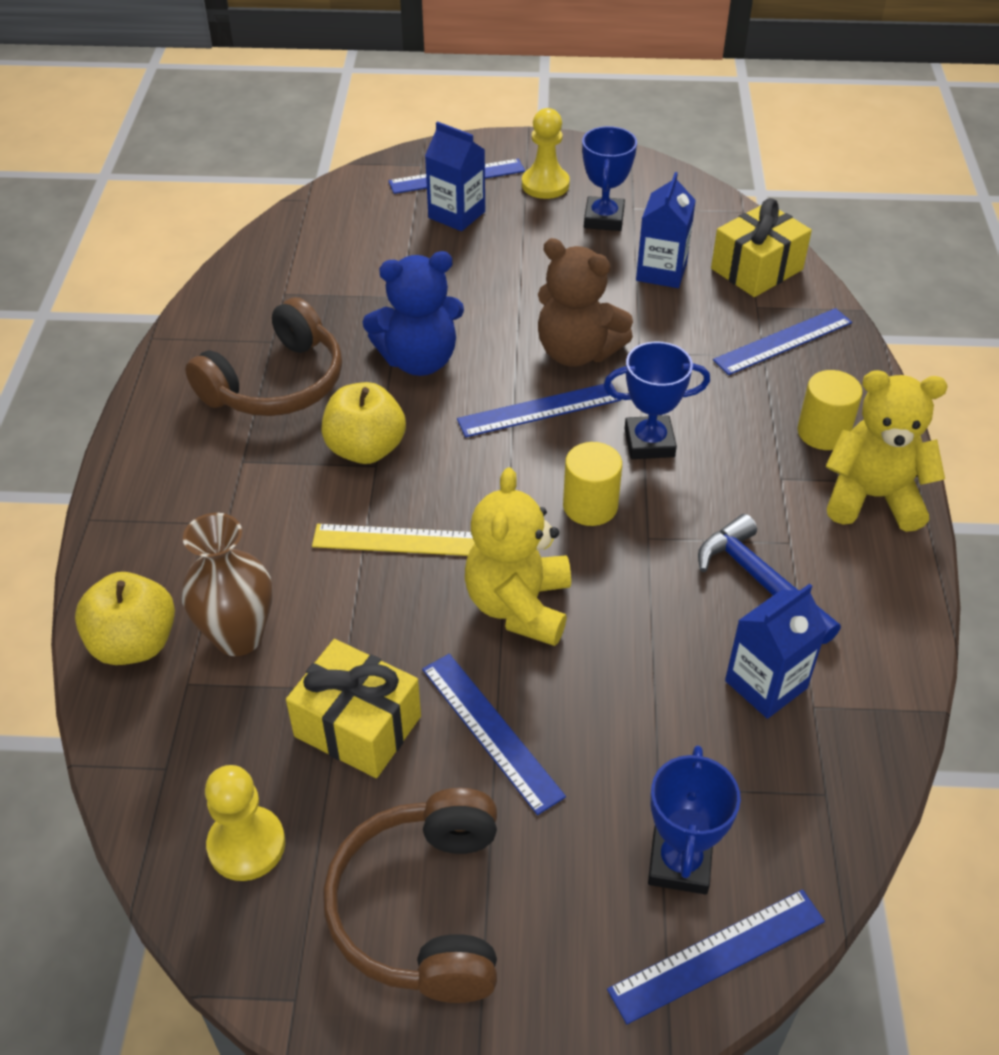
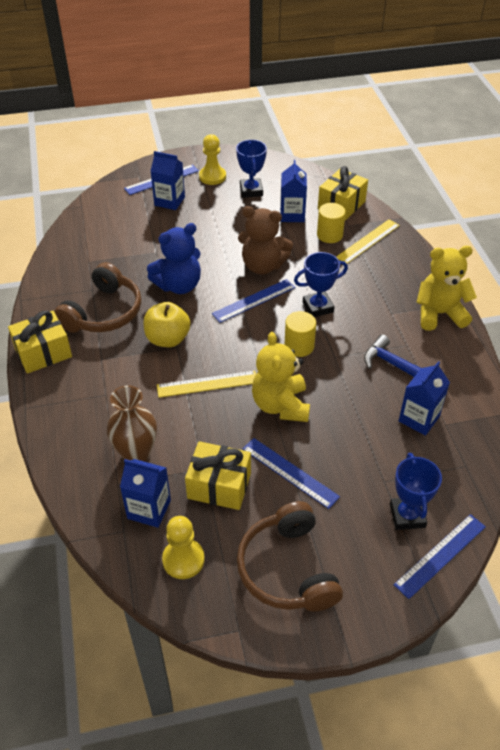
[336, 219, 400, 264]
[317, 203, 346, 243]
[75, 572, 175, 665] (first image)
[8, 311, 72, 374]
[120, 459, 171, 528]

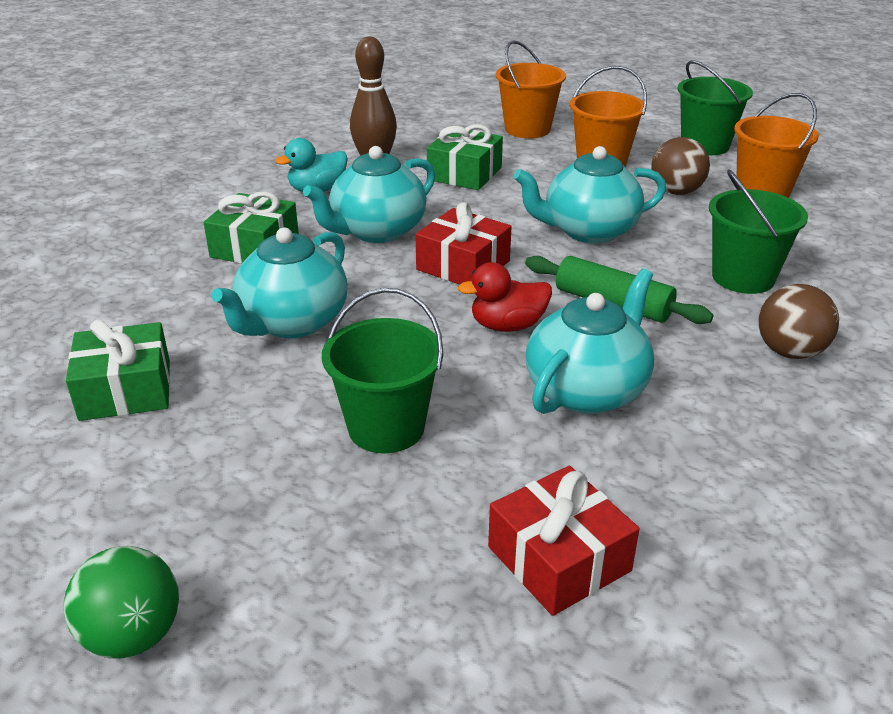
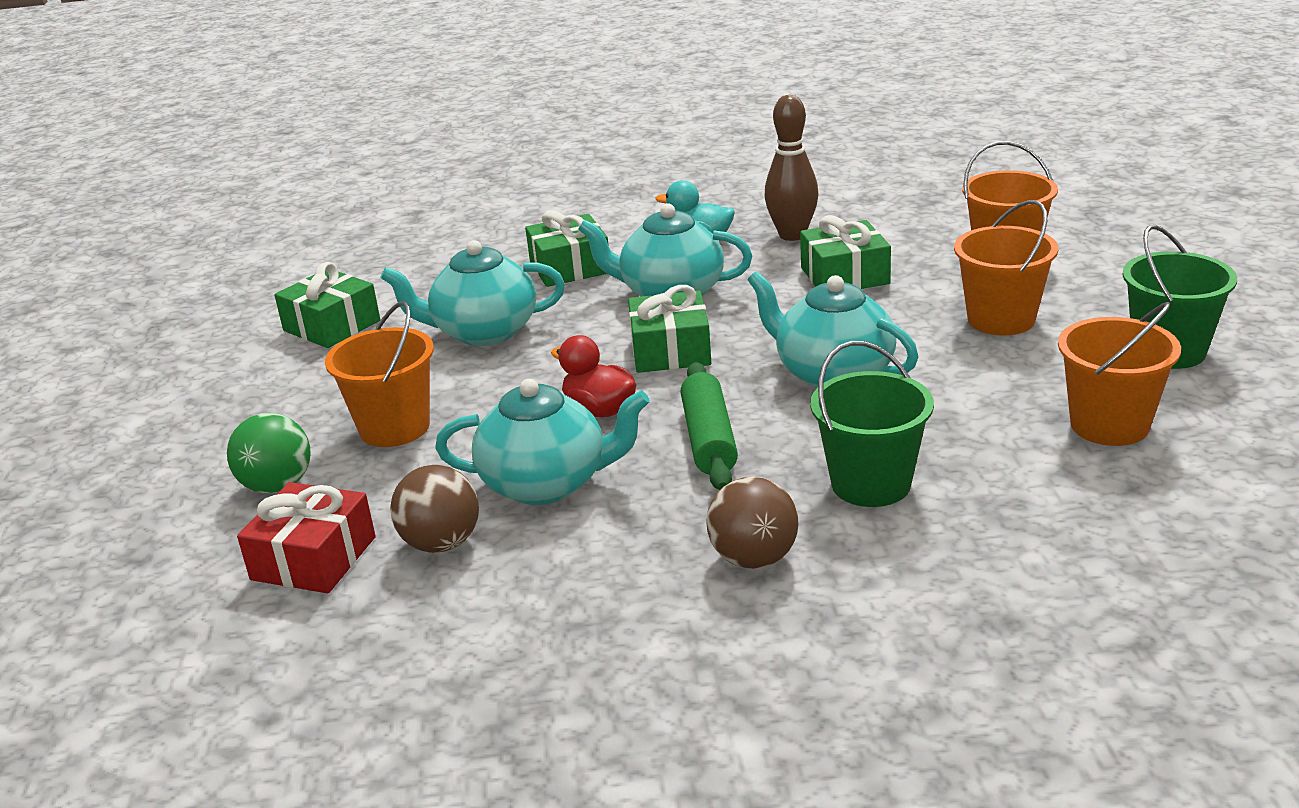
[390, 465, 479, 553]
[628, 285, 711, 373]
[325, 301, 434, 447]
[227, 413, 311, 493]

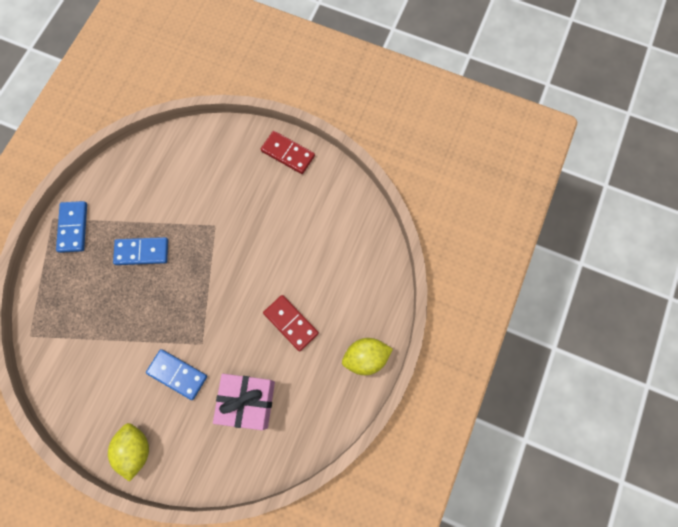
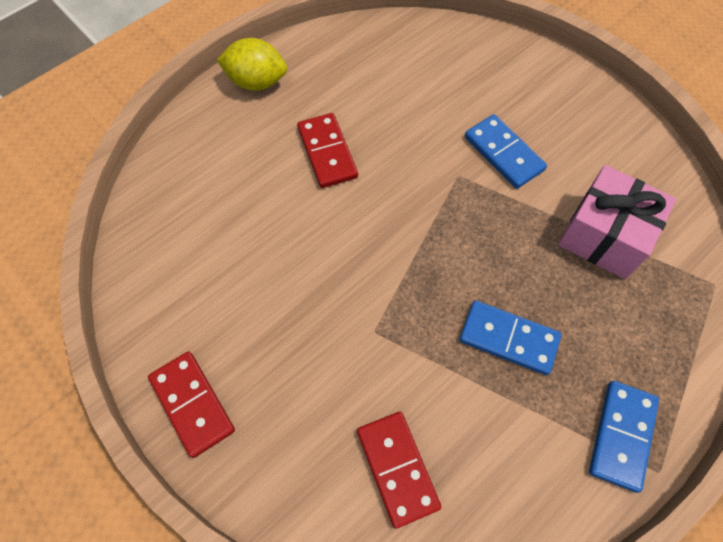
[558, 165, 676, 279]
[108, 423, 149, 482] (first image)
[357, 412, 441, 529]

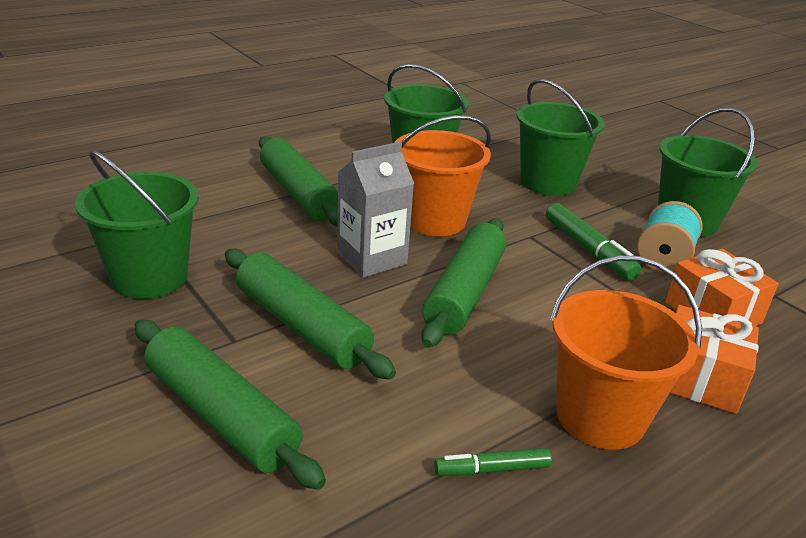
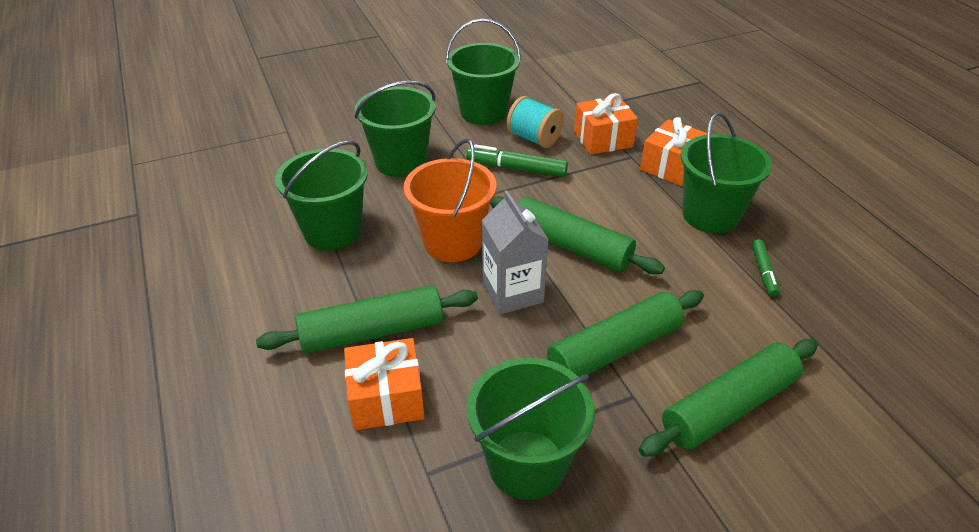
[466, 144, 568, 177]
[681, 112, 772, 234]
[344, 338, 425, 430]

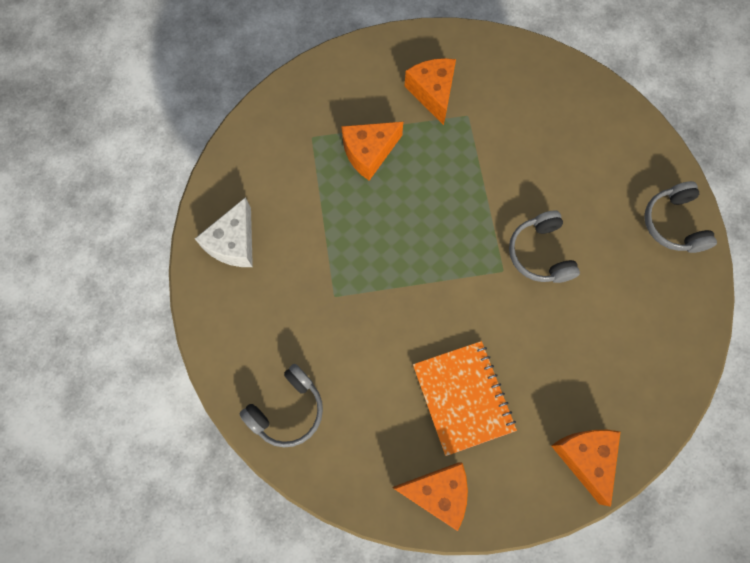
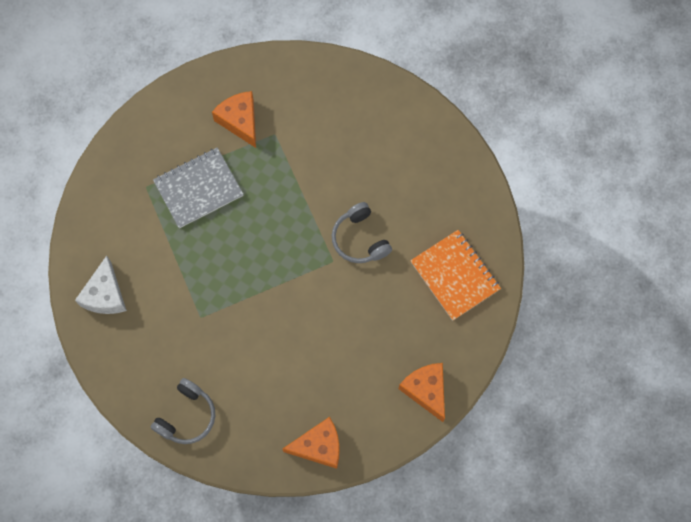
[153, 147, 243, 228]
[644, 181, 717, 253] (first image)
[410, 230, 501, 321]

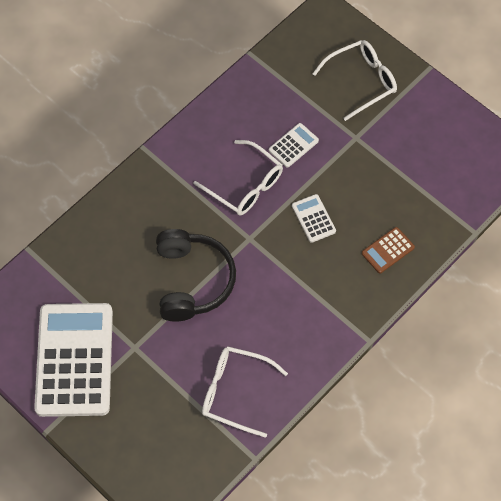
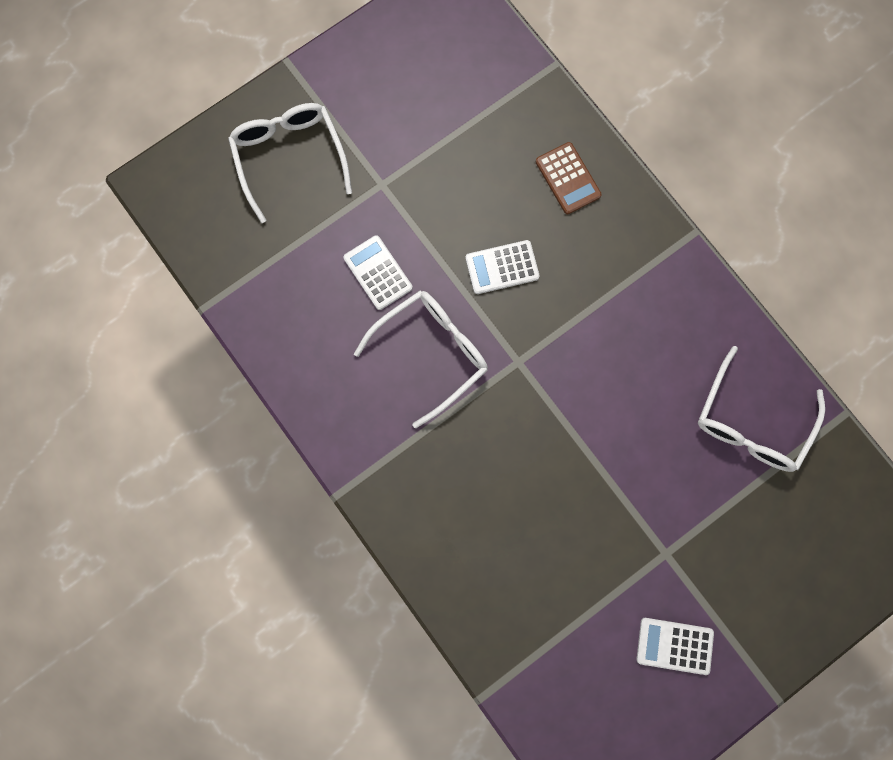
[156, 229, 236, 322] (first image)
[637, 618, 714, 675]

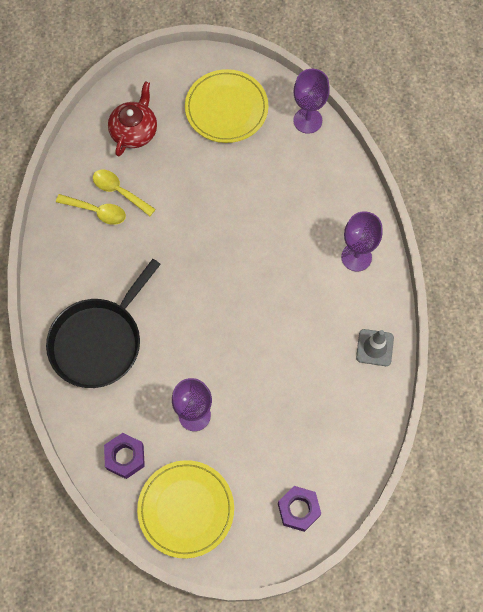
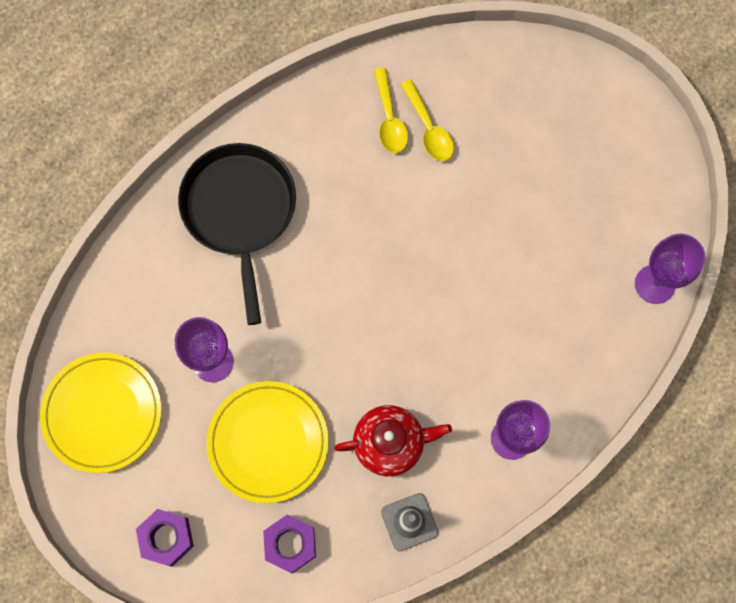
[206, 381, 329, 503]
[334, 405, 452, 476]
[400, 80, 454, 161]
[178, 143, 296, 325]
[263, 514, 316, 574]

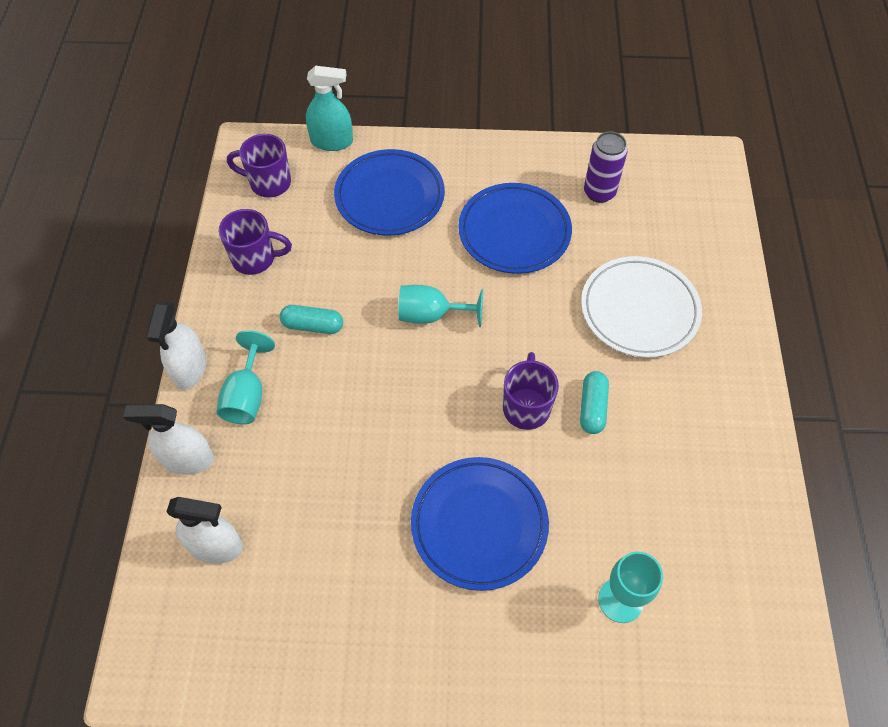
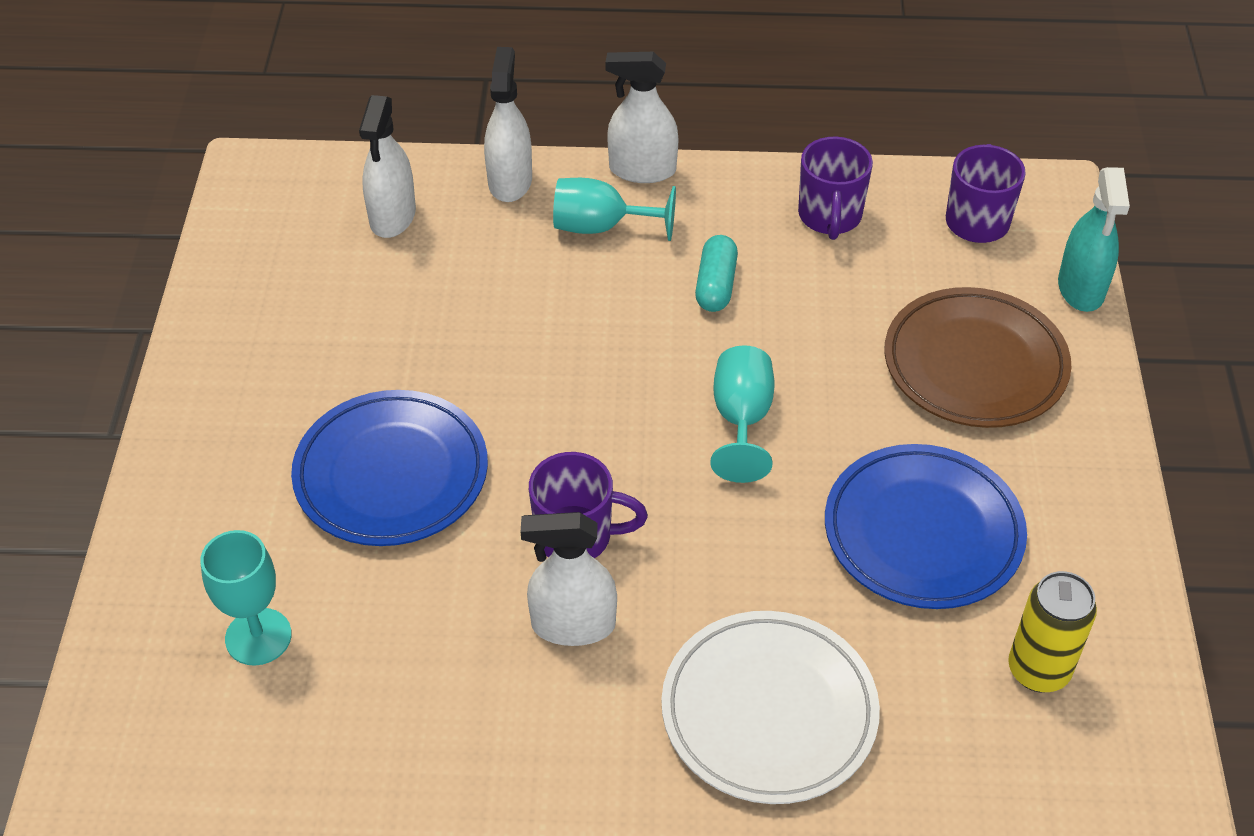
[1008, 571, 1097, 692]
[884, 287, 1072, 428]
[521, 512, 617, 646]

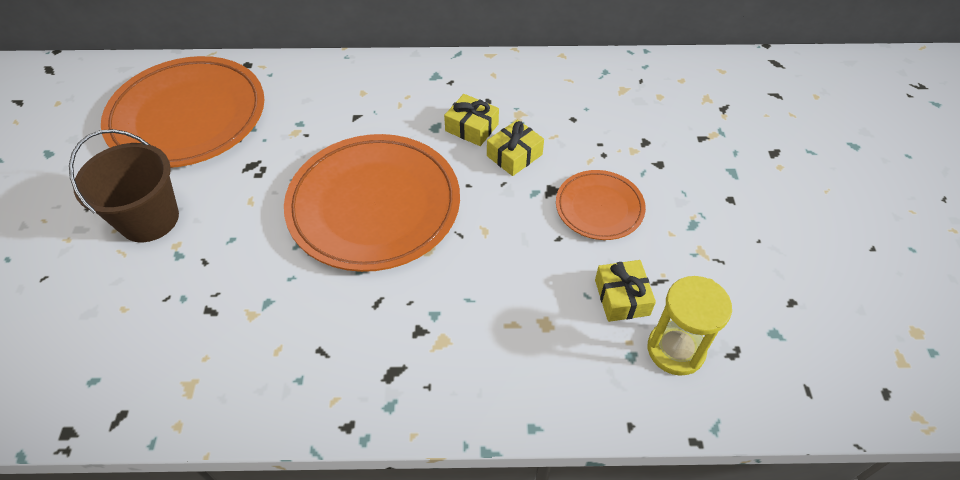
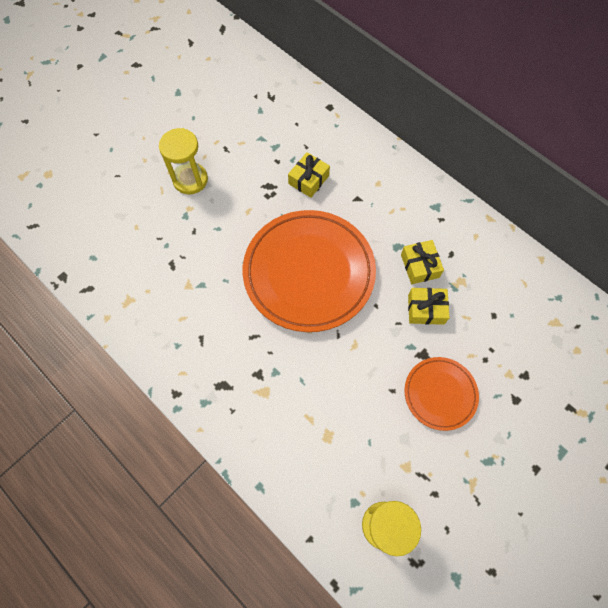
[101, 56, 264, 168] (first image)
[159, 128, 208, 194]
[288, 152, 330, 198]

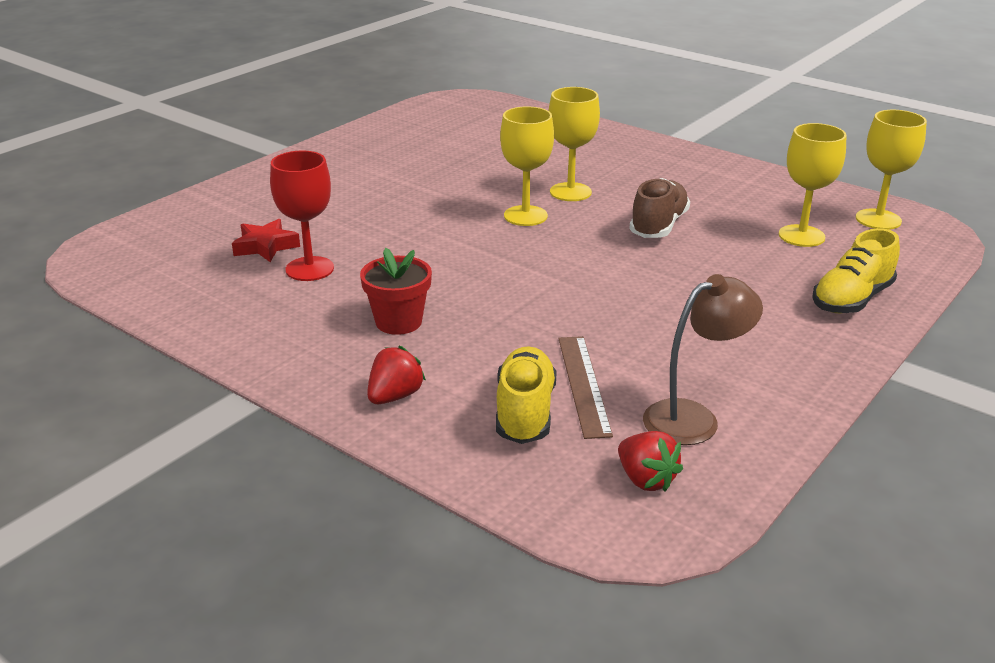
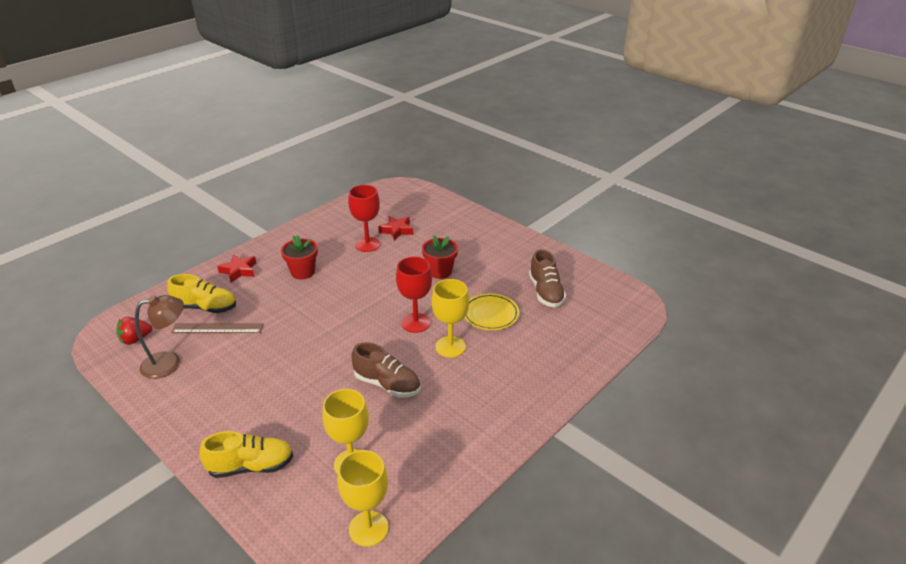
[396, 257, 432, 333]
[199, 431, 293, 478]
[135, 295, 184, 379]
[217, 254, 256, 283]
[422, 235, 458, 279]
[529, 249, 566, 307]
[464, 293, 519, 330]

